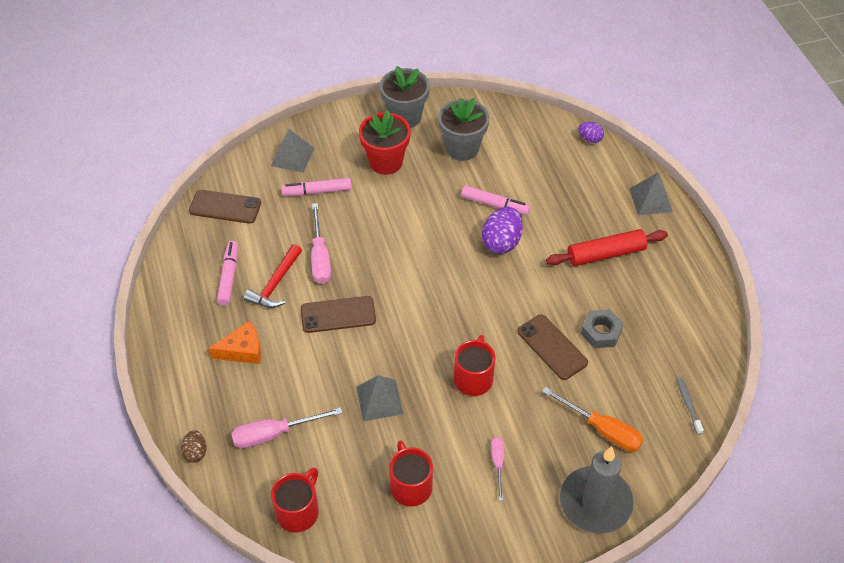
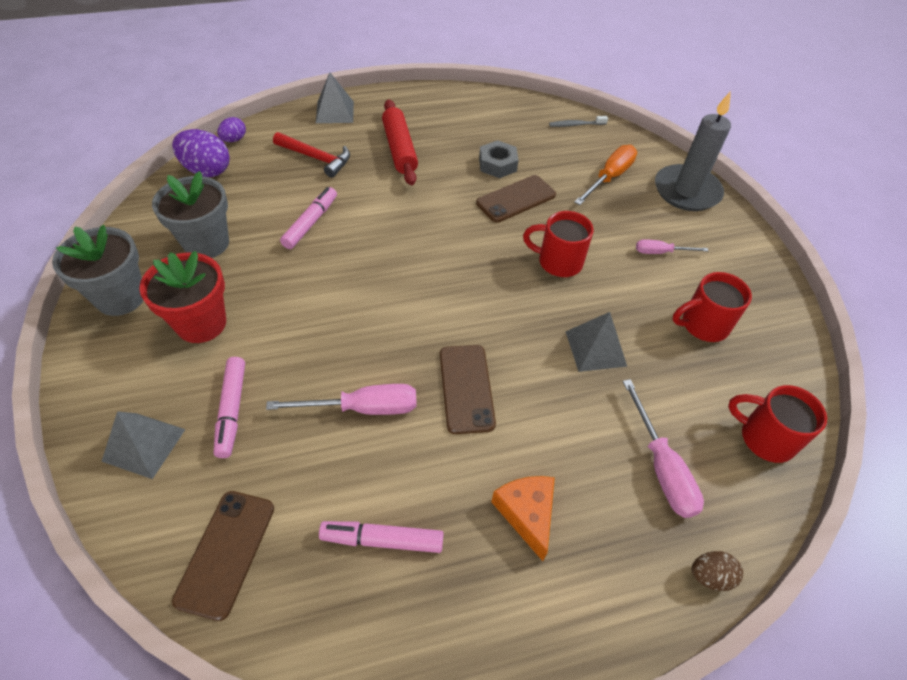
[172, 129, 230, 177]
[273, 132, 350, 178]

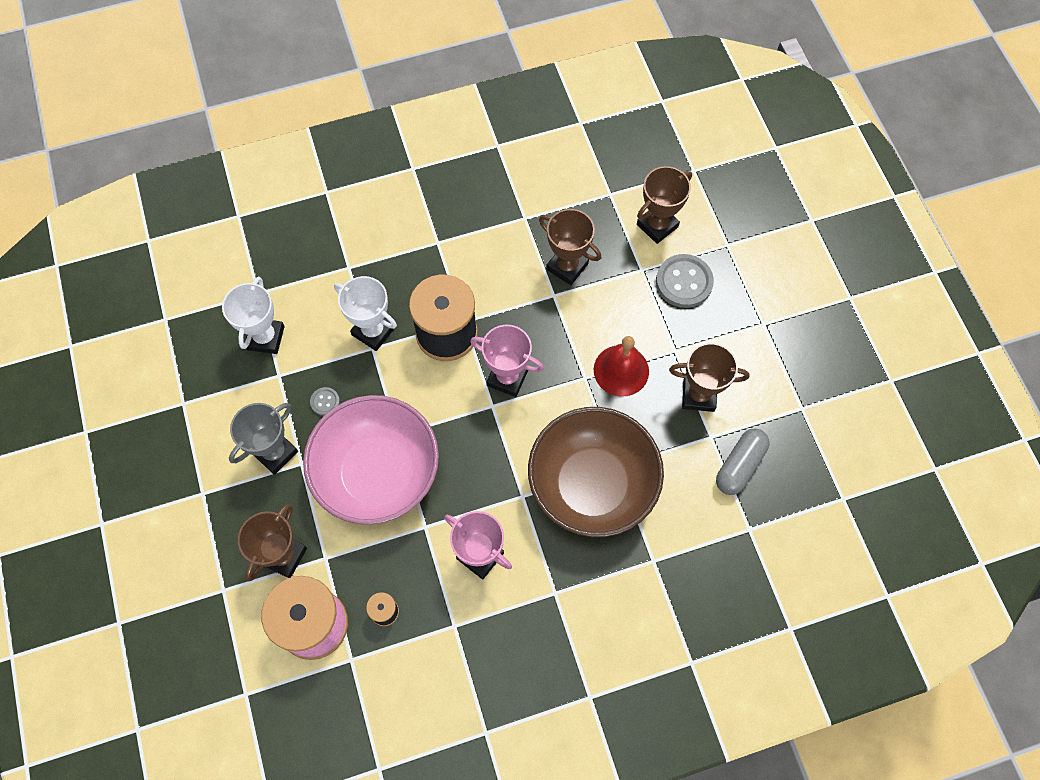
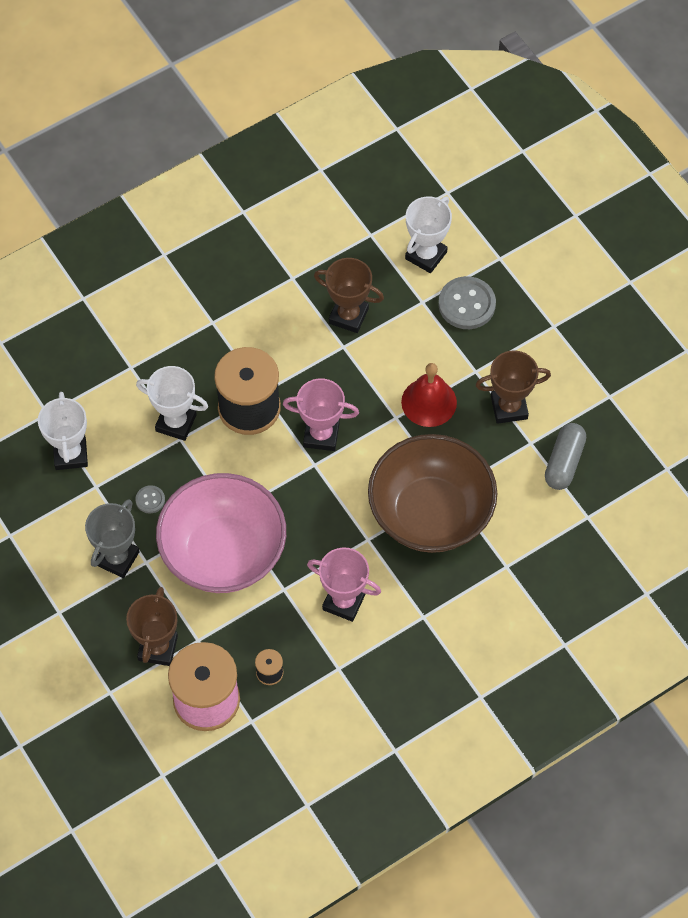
[405, 196, 452, 273]

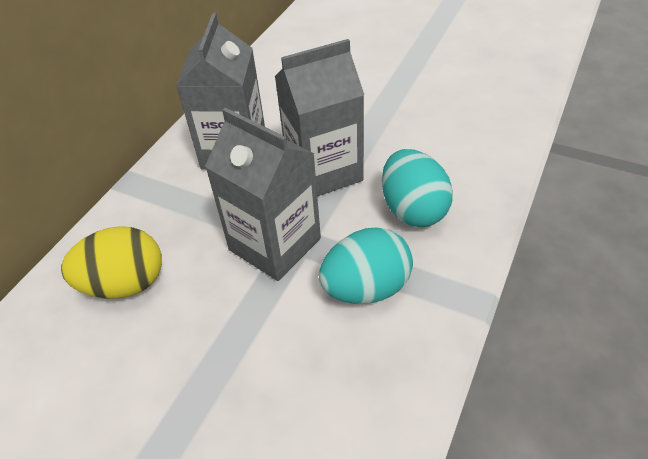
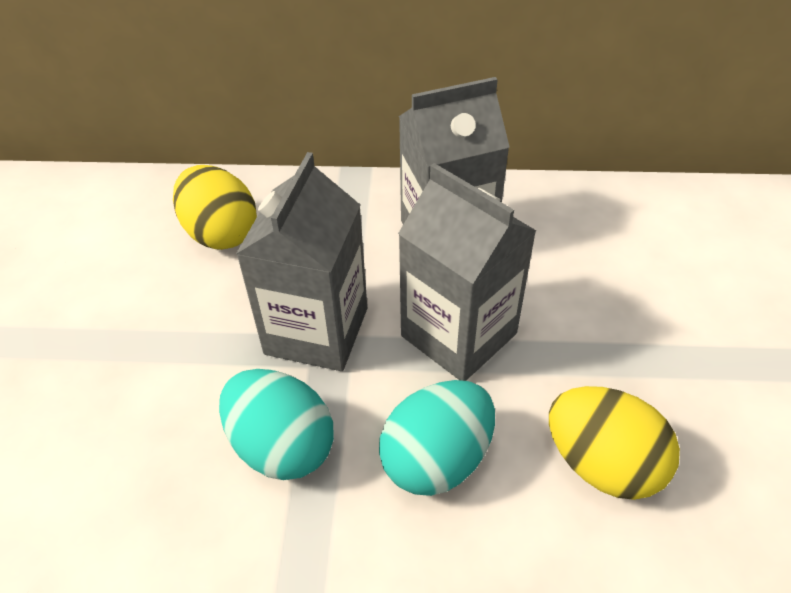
[549, 386, 680, 500]

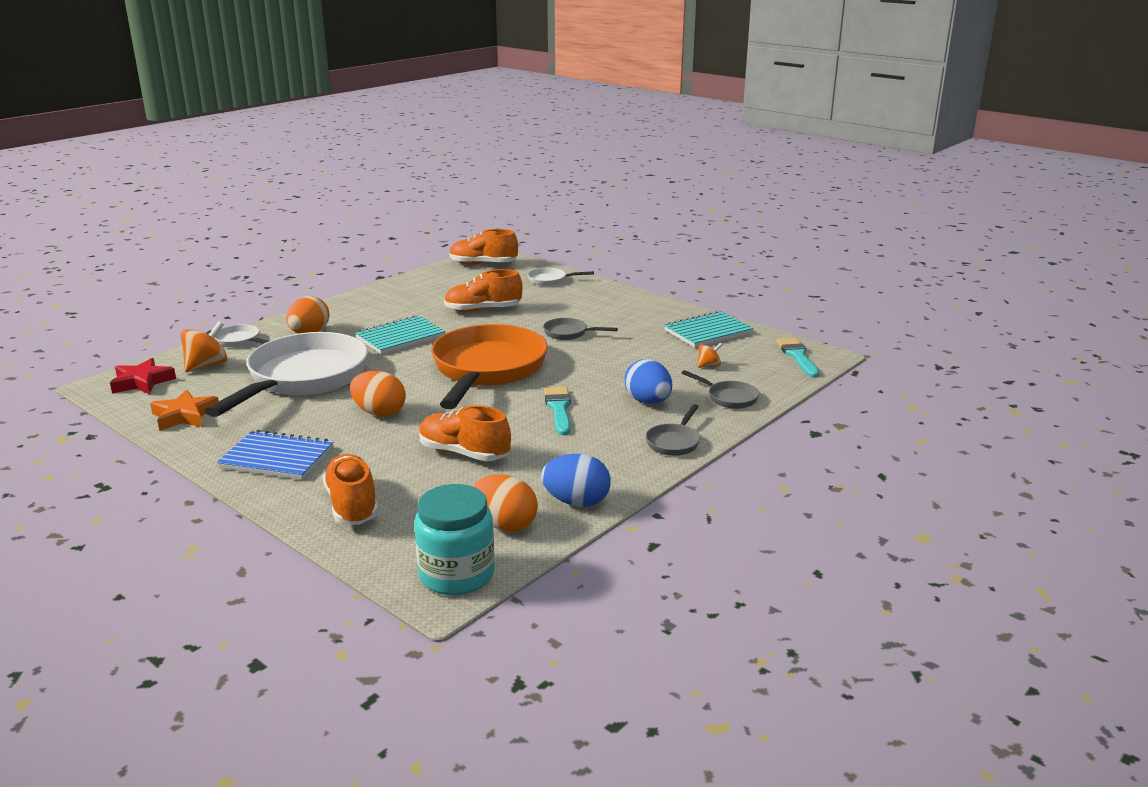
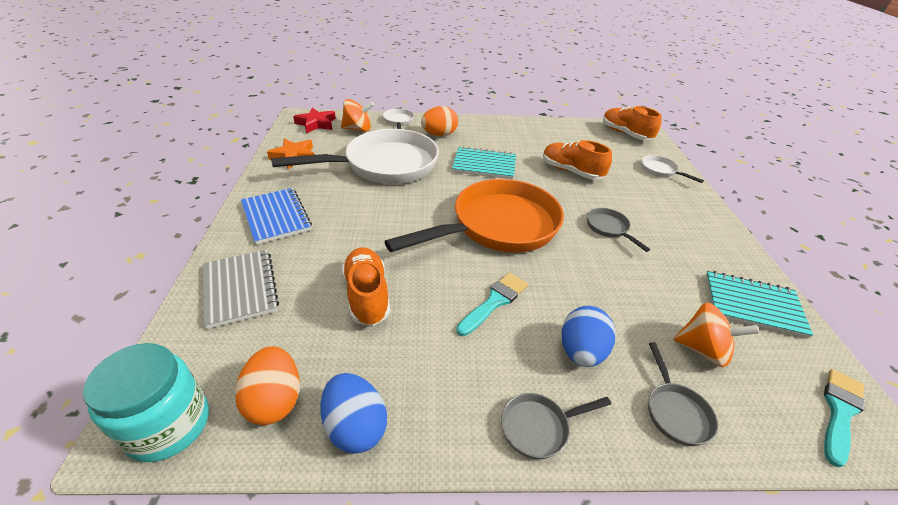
[673, 303, 759, 367]
[350, 371, 406, 417] (first image)
[203, 250, 279, 329]

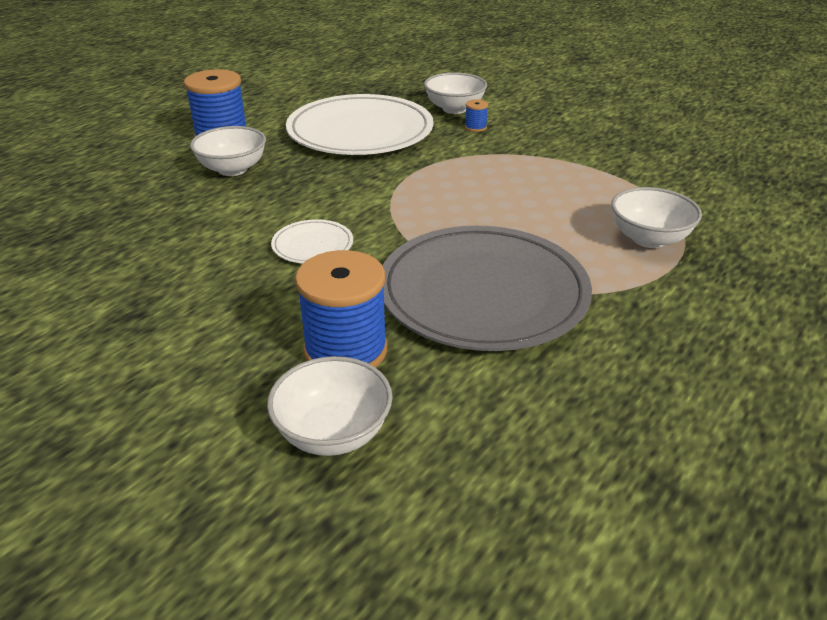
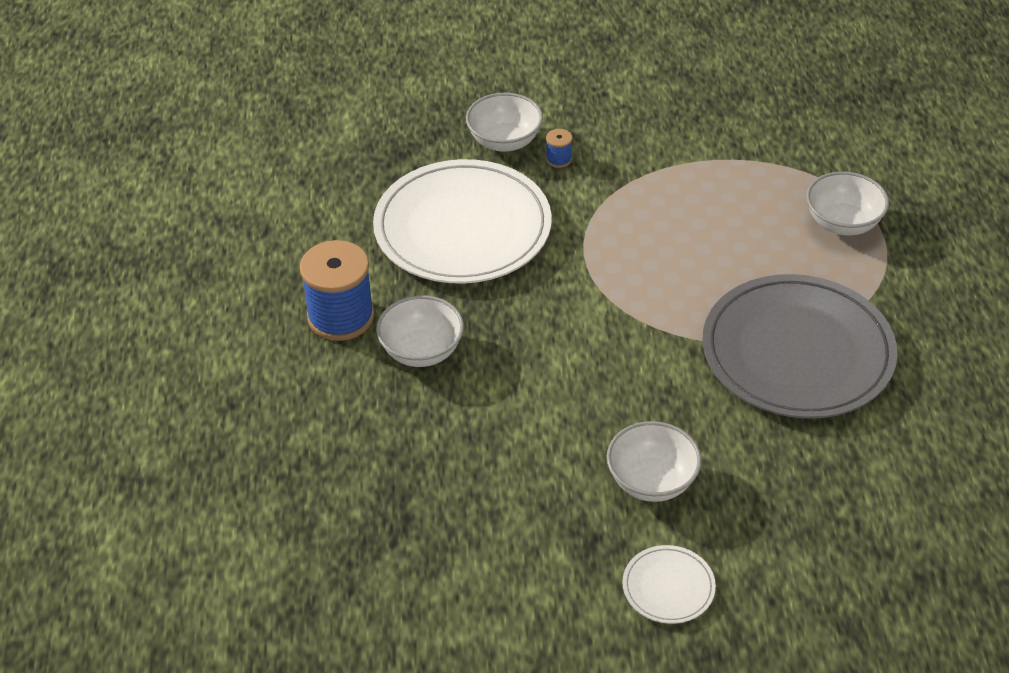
[622, 545, 716, 624]
[295, 250, 387, 368] (first image)
[607, 421, 701, 502]

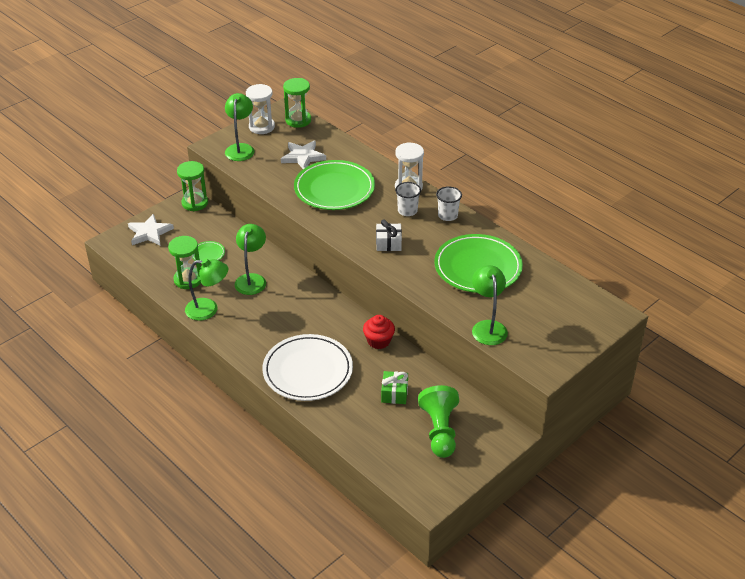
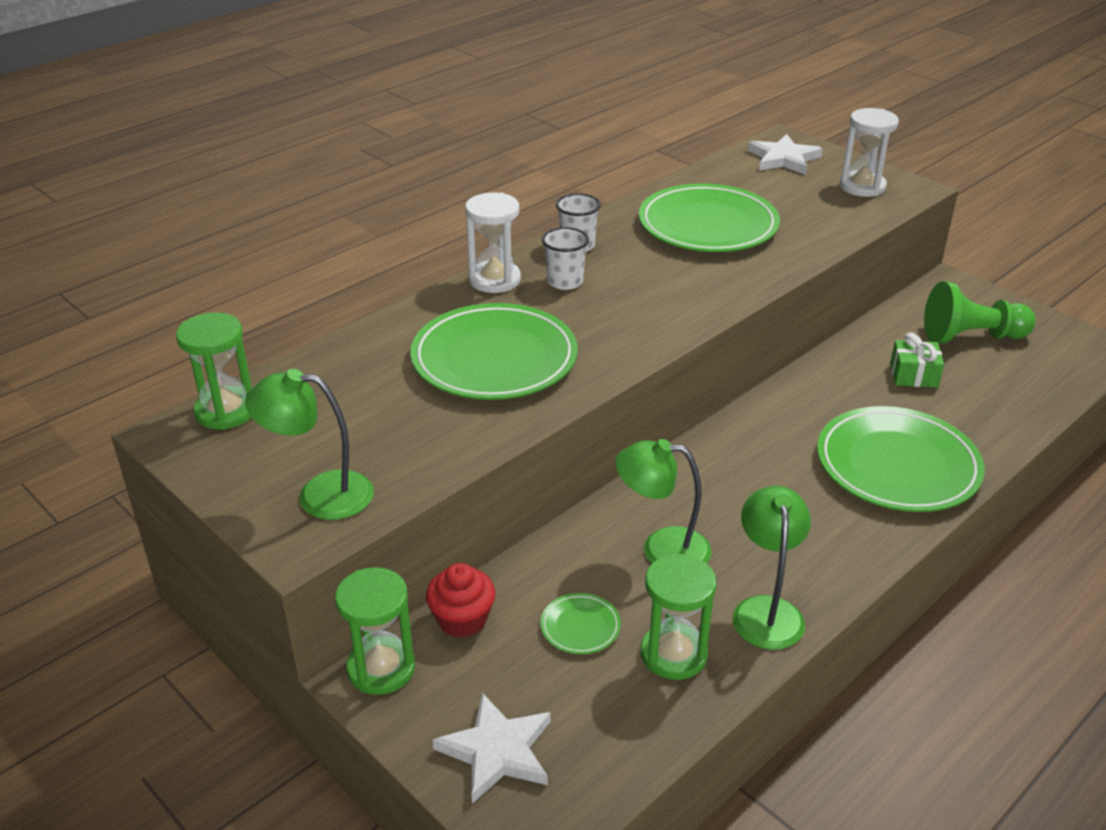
[840, 108, 899, 197]
[748, 134, 823, 175]
[376, 220, 402, 251] (first image)
[472, 265, 508, 345] (first image)
[426, 563, 495, 638]
[817, 406, 985, 512]

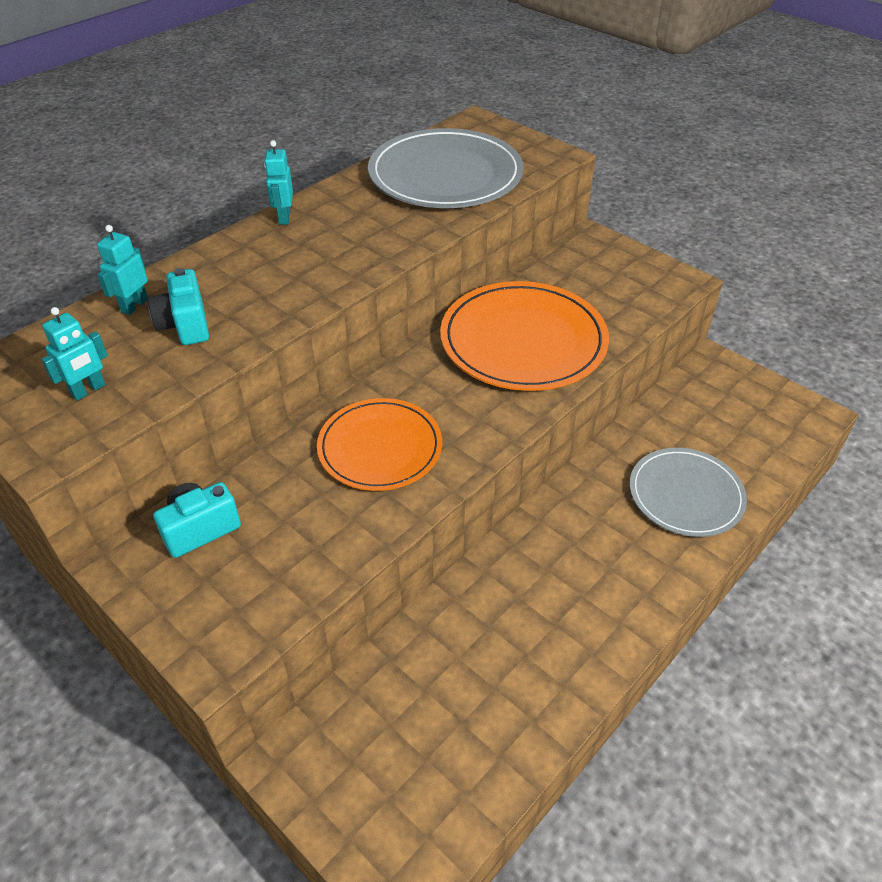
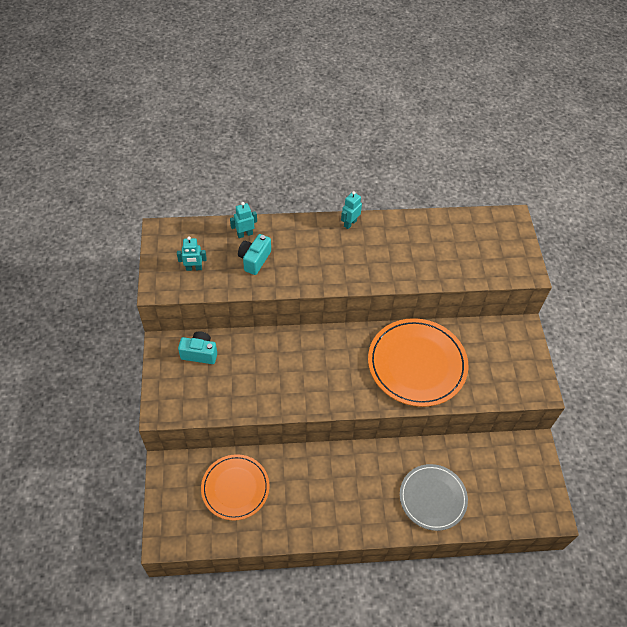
[368, 128, 524, 208] (first image)
[201, 454, 270, 521]

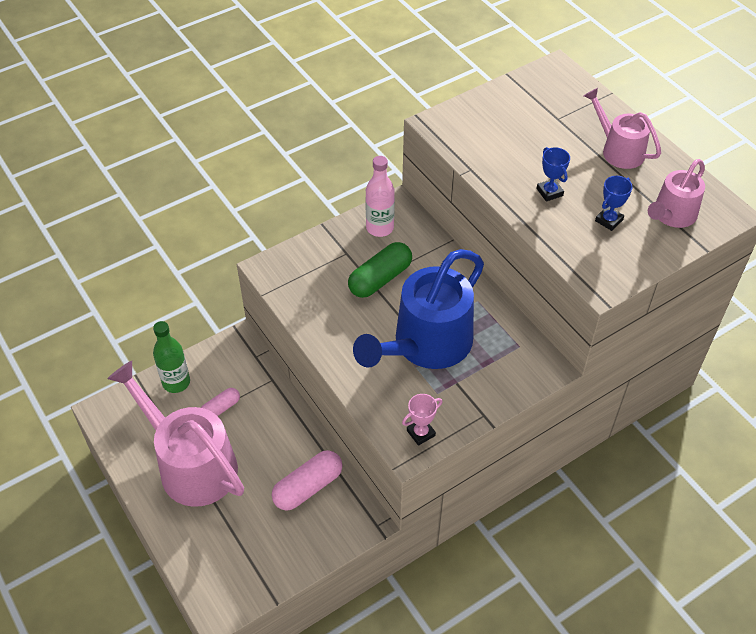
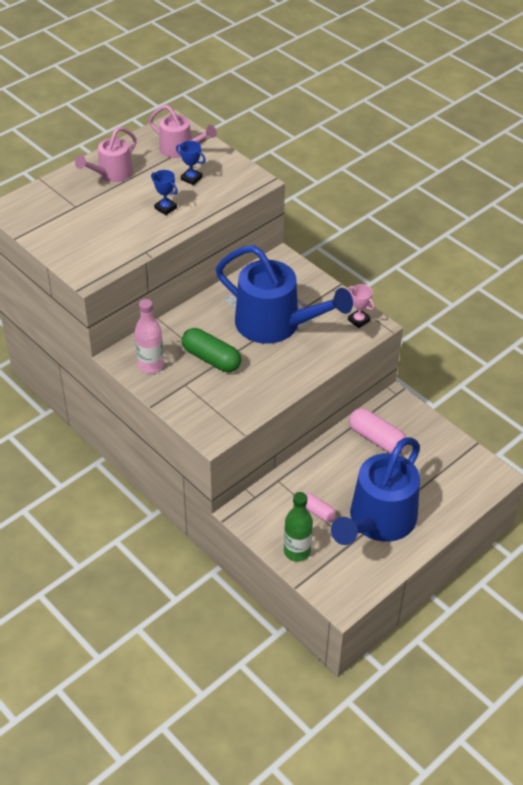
[151, 170, 178, 215]
[331, 437, 420, 545]

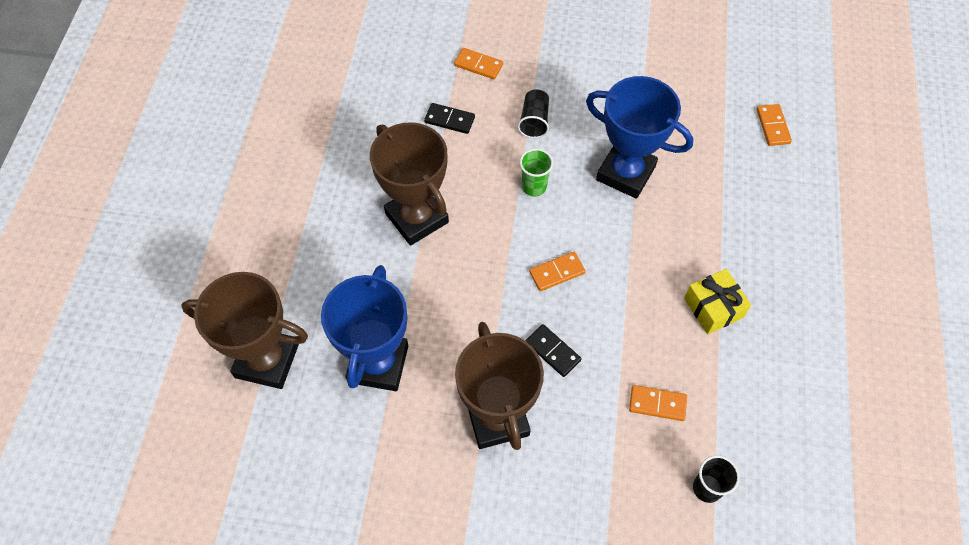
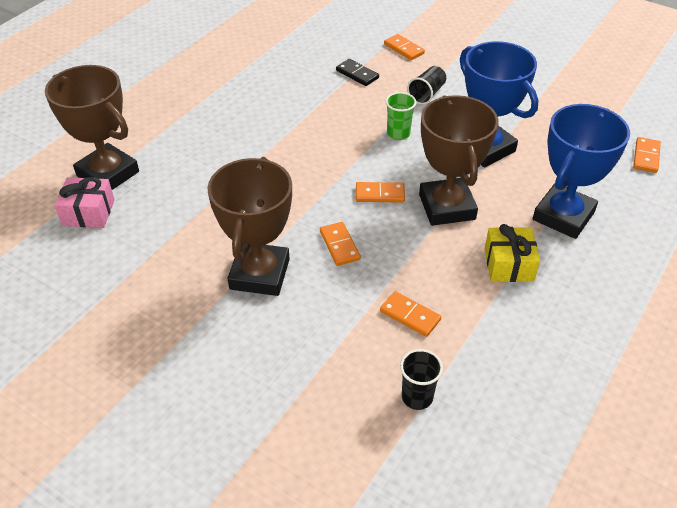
[419, 95, 499, 226]
[533, 104, 630, 239]
[320, 222, 361, 266]
[54, 177, 115, 228]

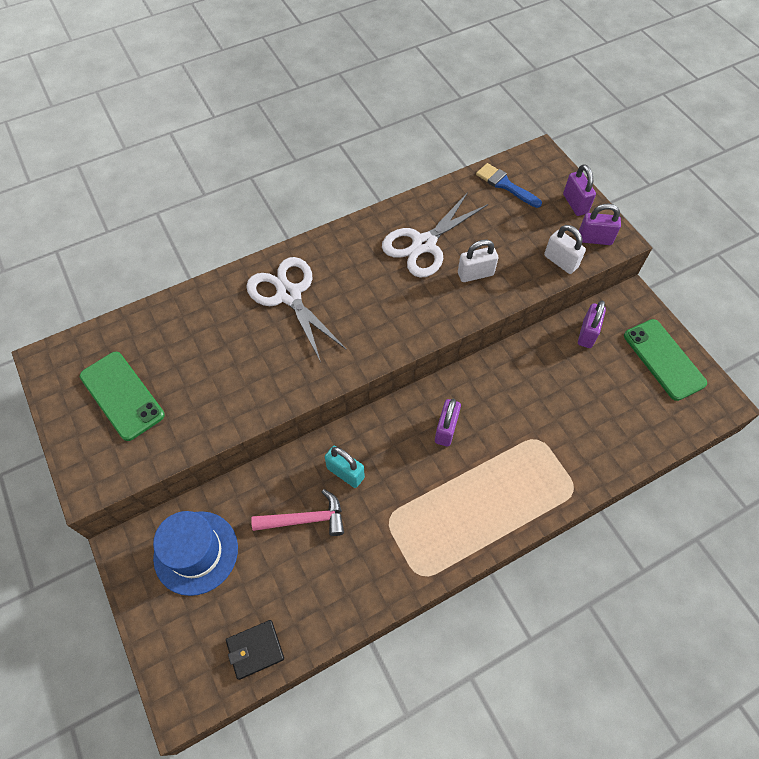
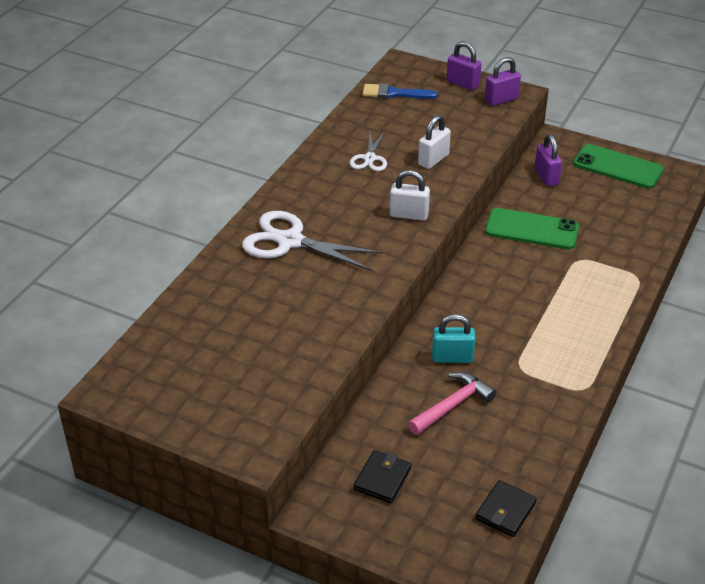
[350, 131, 387, 171]
[390, 170, 430, 221]
[485, 208, 579, 249]
[435, 399, 461, 447] (first image)
[353, 450, 411, 503]

